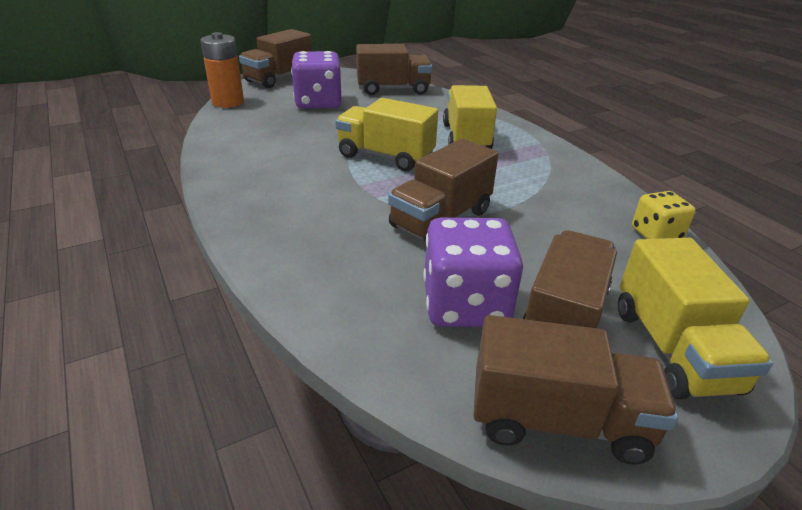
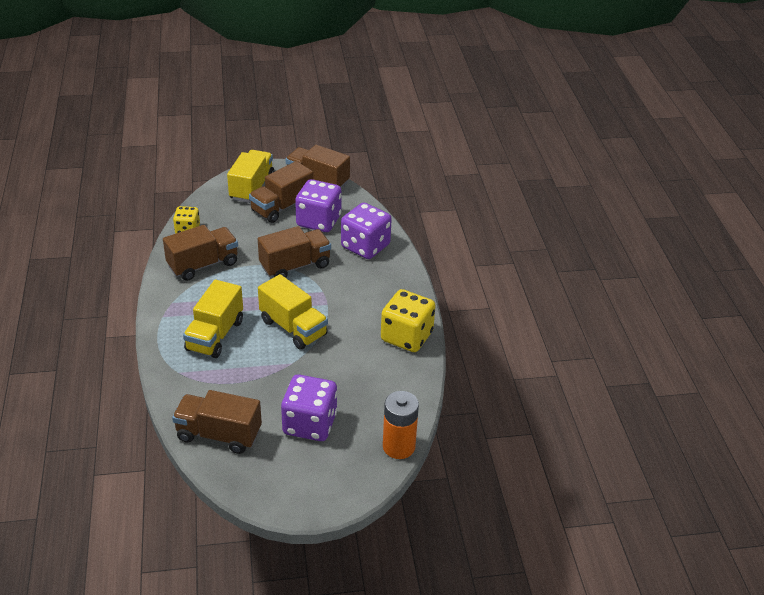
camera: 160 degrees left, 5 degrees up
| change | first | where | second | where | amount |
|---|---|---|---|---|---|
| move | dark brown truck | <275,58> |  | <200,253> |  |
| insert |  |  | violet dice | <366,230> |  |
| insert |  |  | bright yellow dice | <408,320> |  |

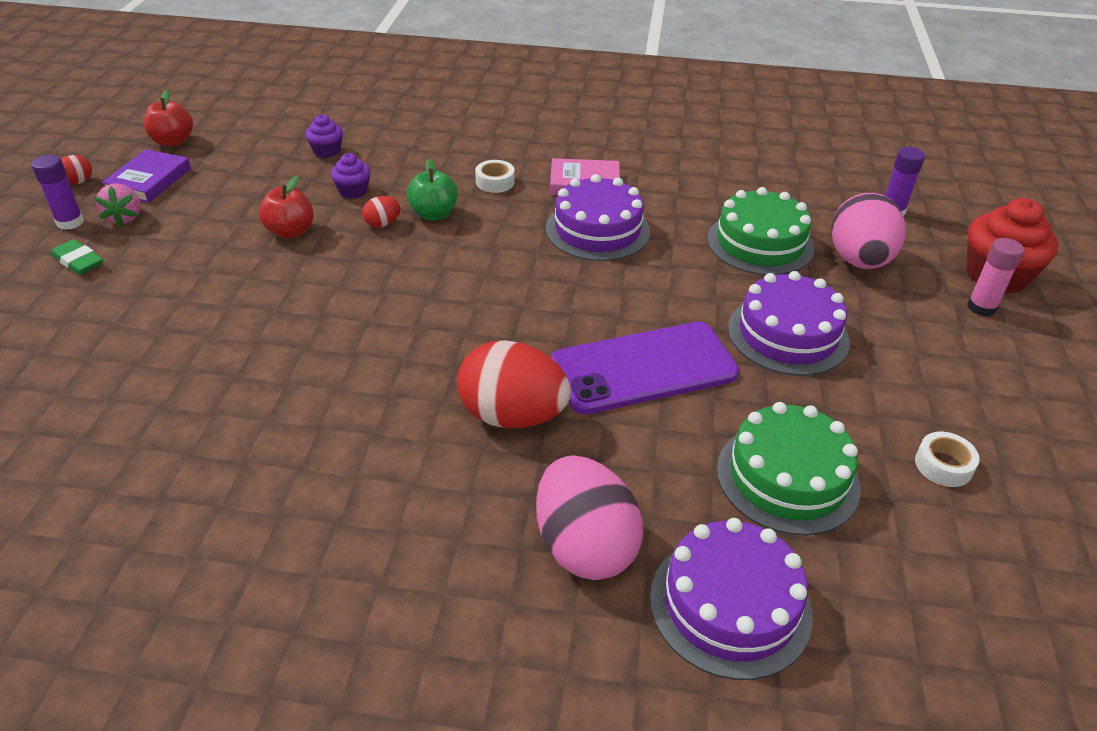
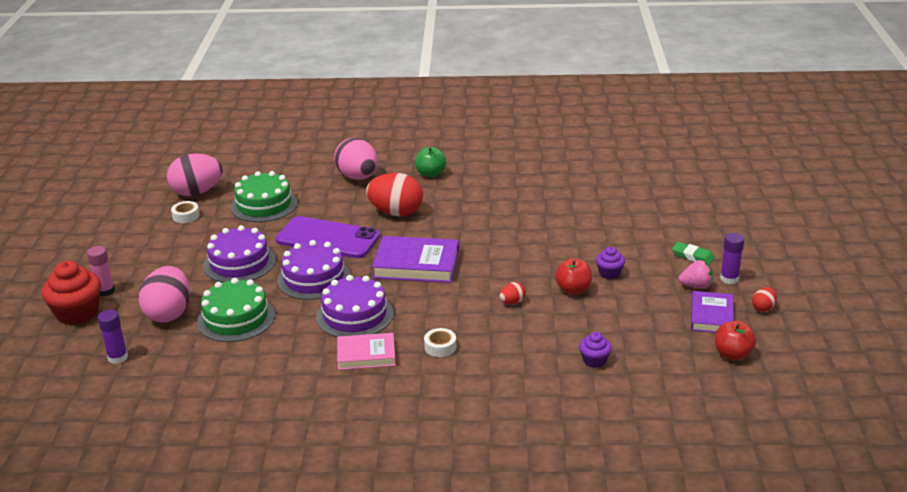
camera: 175 degrees right, 10 degrees down
| change | first | where | second | where | amount |
|---|---|---|---|---|---|
| rotate | pink toy strawberry | <117,205> |  | <695,274> | 105 degrees clockwise |
| move | violet muffin | <351,176> |  | <610,262> |  |
| move | green apple fruit | <432,189> |  | <430,162> |  |
| rotate | violet phone | <645,368> |  | <328,237> | 45 degrees clockwise |
| move | violet gateau | <731,599> |  | <314,270> |  |
| insert |  |  | pink toy egg | <195,175> |  |
| insert |  |  | violet hardback | <415,259> |  |

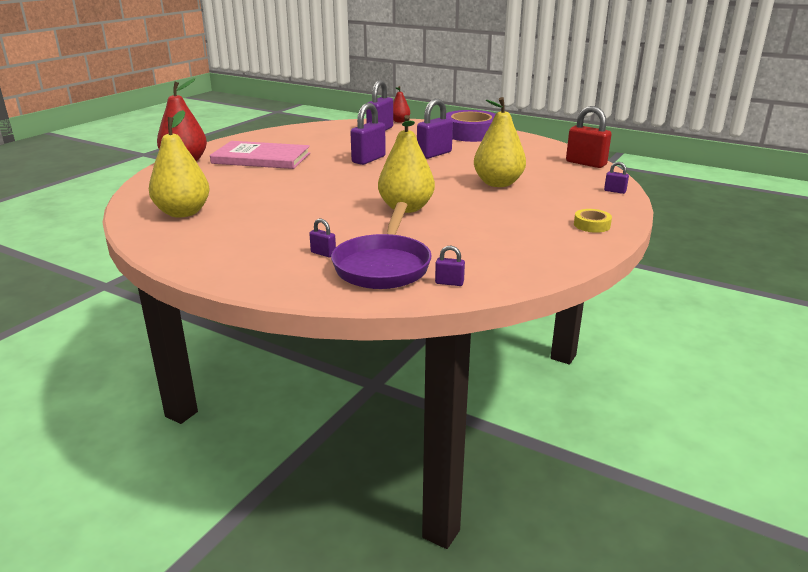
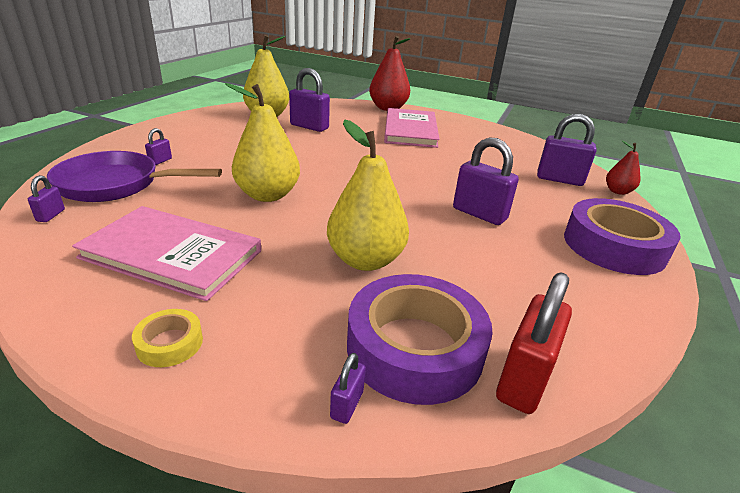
camera: 80 degrees right, 5 degrees up
| change | first | where | second | where | amount |
|---|---|---|---|---|---|
| move | violet small lock | <368,134> |  | <309,100> |  |
| insert |  |  | pink hardback | <166,253> |  |
| insert |  |  | violet sticky tape | <420,339> |  |

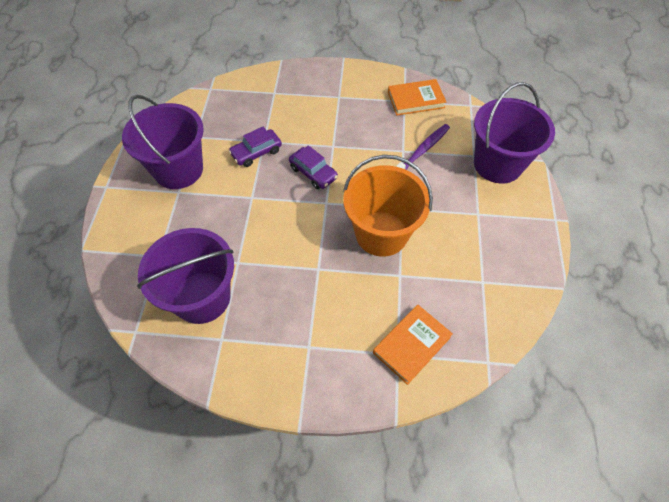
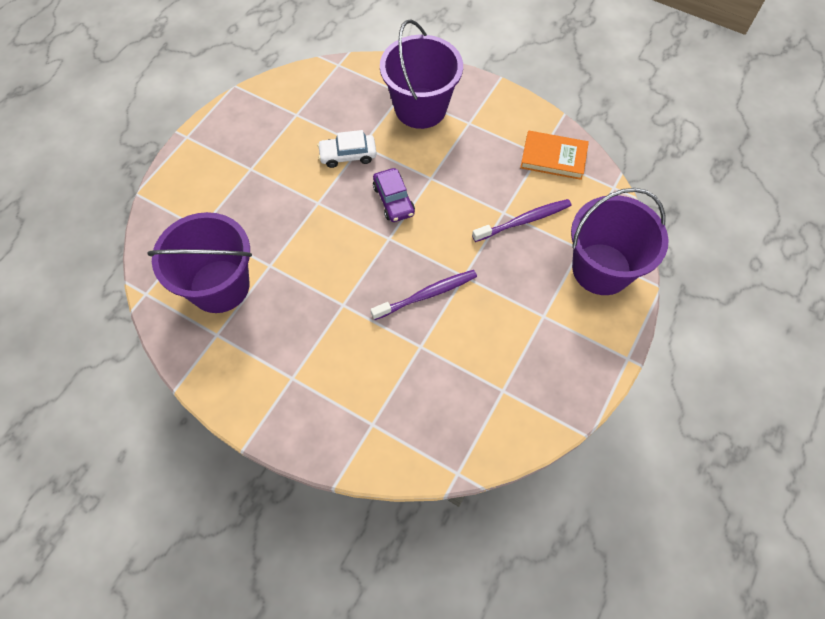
camera: 25 degrees right, 5 degrees up
| change | first | where | second | where | amount |
|---|---|---|---|---|---|
| move | violet pail | <163,142> |  | <421,74> |  |
| recolor | violet automobile | <255,147> | white automobile | <347,149> |  |
| replace | bright orange pail | <388,206> | violet tooth brush | <423,295> |  |
| delete | bright orange hardback | <413,345> |  |  |  |

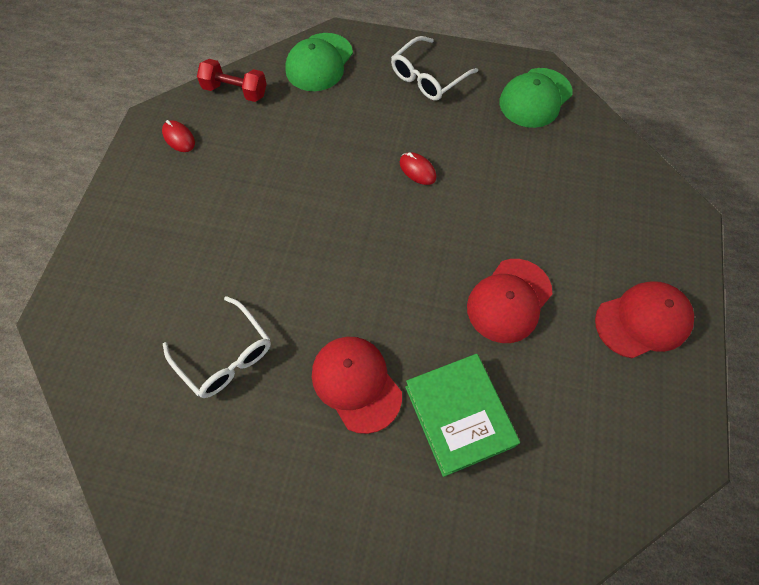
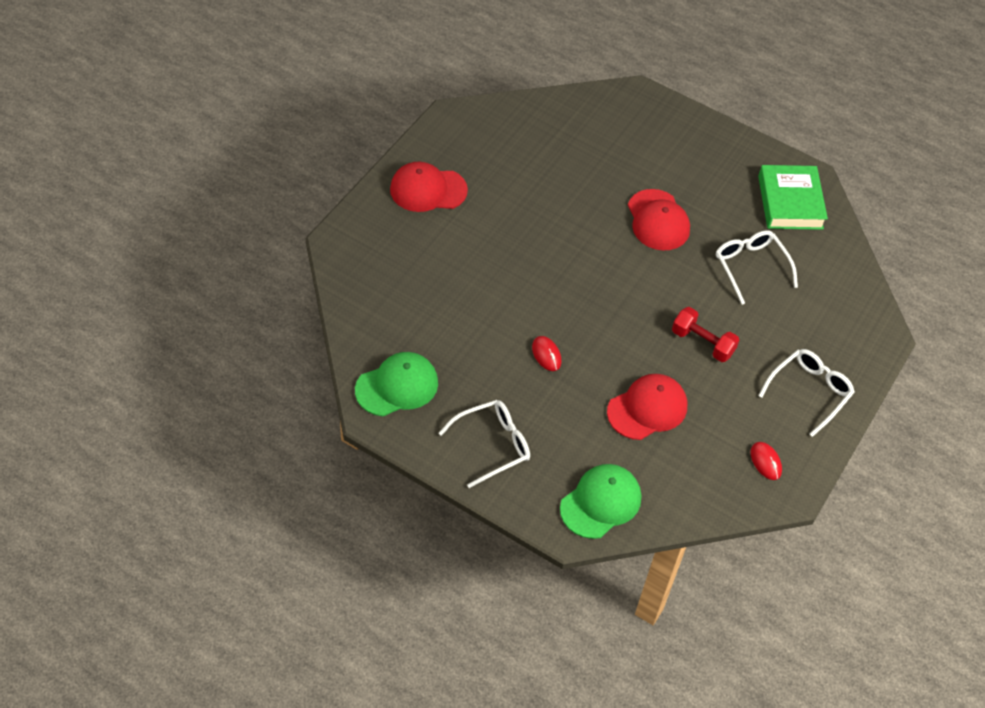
camera: 165 degrees left, 10 degrees down
| change | first | where | second | where | amount |
|---|---|---|---|---|---|
| move | crimson dumbbell | <232,80> |  | <705,334> |  |
| move | green hardback | <462,415> |  | <793,197> |  |
| move | crimson cap | <509,301> |  | <647,407> |  |
| insert |  |  | white eyeglasses | <806,393> |  |

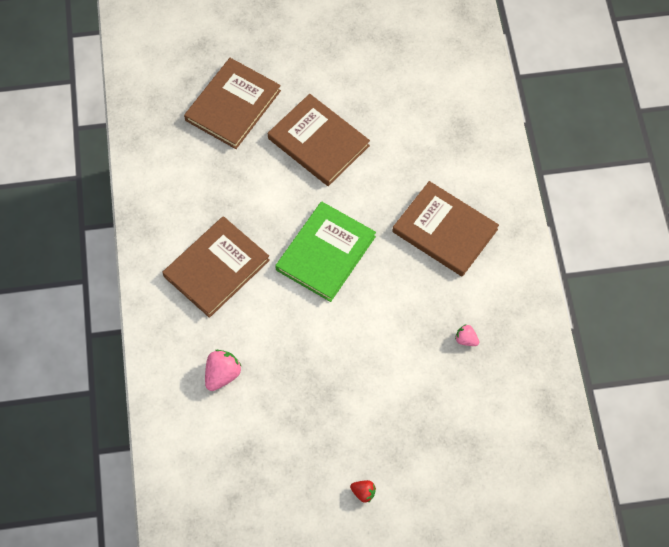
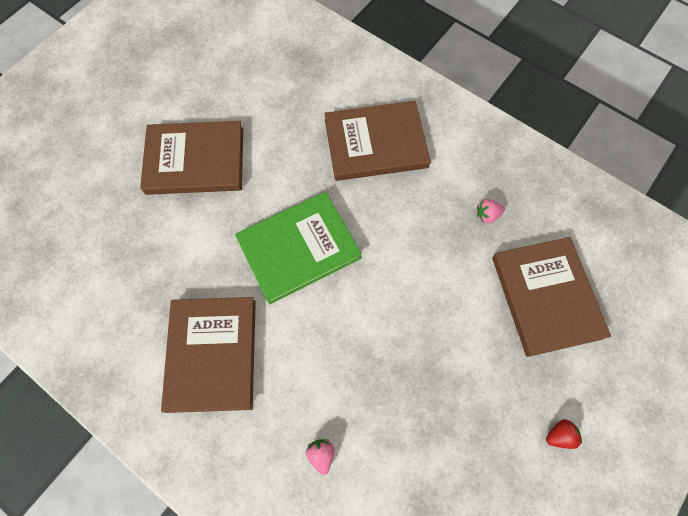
camera: 45 degrees left, 5 degrees up
| change | first | where | second | where | amount |
|---|---|---|---|---|---|
| move | dark brown hardback | <232,103> |  | <551,297> |  |
| resize | pink toy strawberry | <223,370> |  | <320,457> | x0.60 |
| rotate | green hardback | <325,251> |  | <298,248> | 75 degrees clockwise |

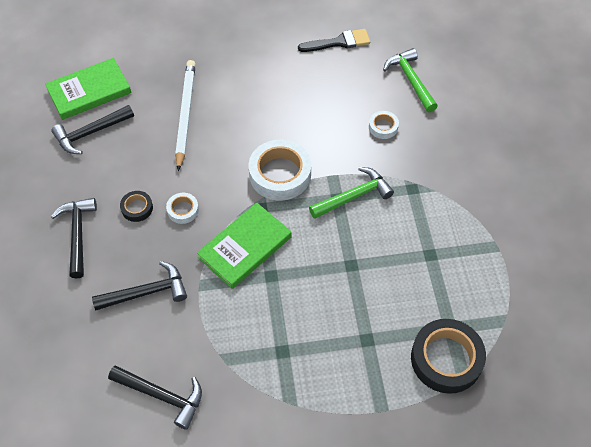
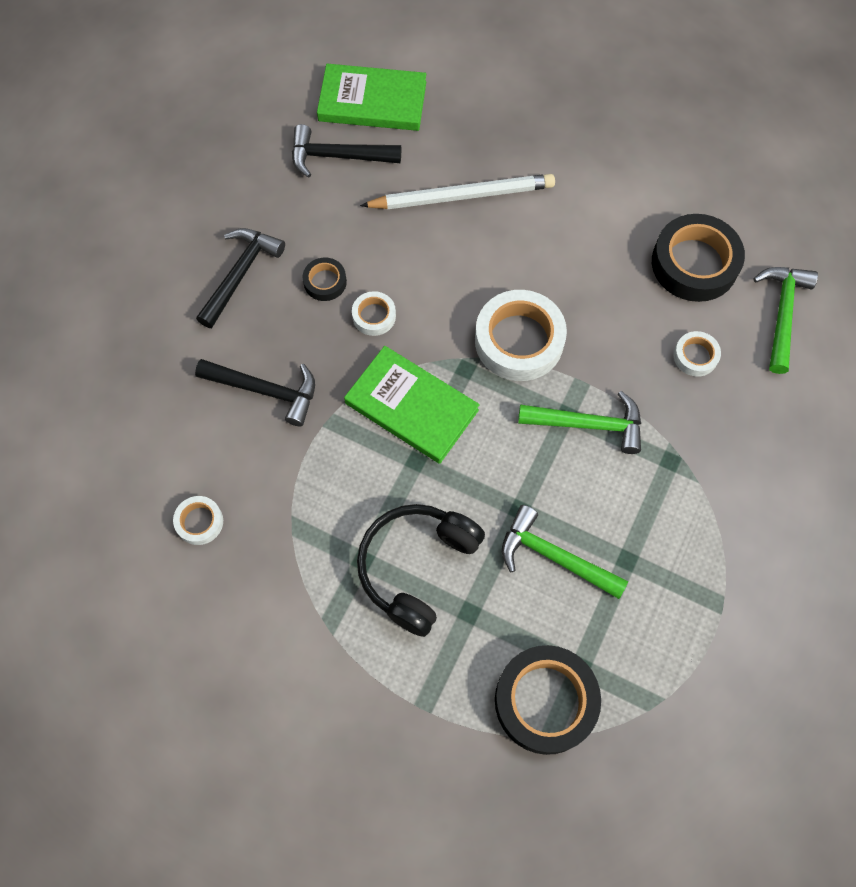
camera: 35 degrees right, 10 degrees up
| change | first | where | second | where | amount |
|---|---|---|---|---|---|
| replace | black claw hammer | <155,397> | white sticky tape | <198,520> |  |
| rotate | white pencil | <185,115> |  | <457,191> | 45 degrees clockwise |
| rotate | green hardback | <244,245> |  | <412,405> | 45 degrees clockwise |
| delete | black paint brush | <334,40> |  |  |  |
| insert |  |  | black headset | <421,570> |  |
| insert |  |  | green claw hammer | <565,552> |  |
| insert |  |  | black sticky tape | <698,258> |  |

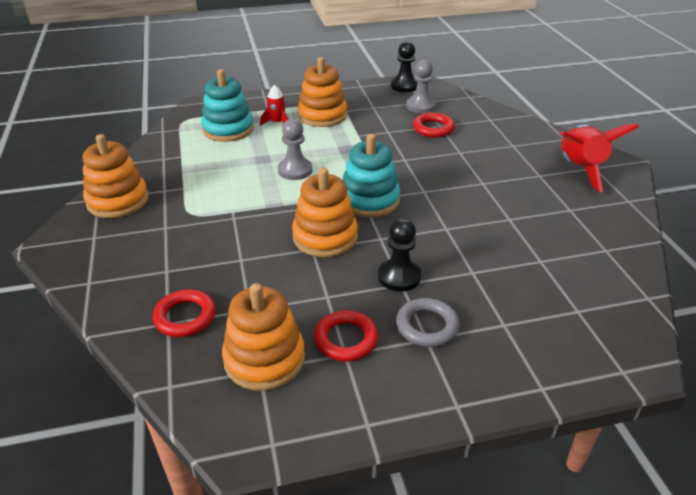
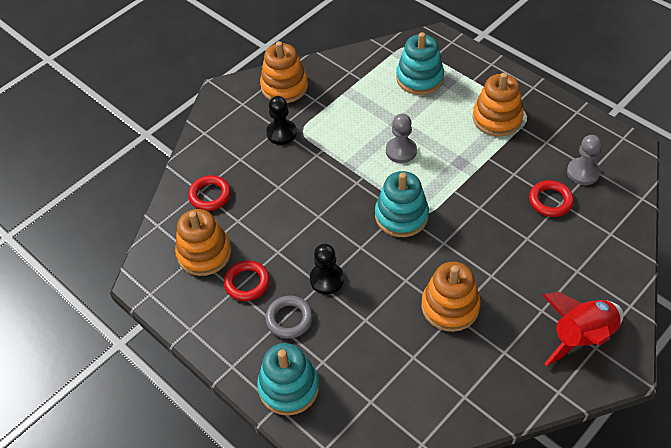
camera: 60 degrees right, 15 degrees up
| change | first | where | second | where | amount |
|---|---|---|---|---|---|
| delete | crimson spaceship | <274,105> |  |  |  |
| move | bright orange stacking rings | <325,212> |  | <451,297> |  |
| move | black game pawn | <404,66> |  | <281,120> |  |
| insert |  |  | teal stacking rings | <288,379> |  |

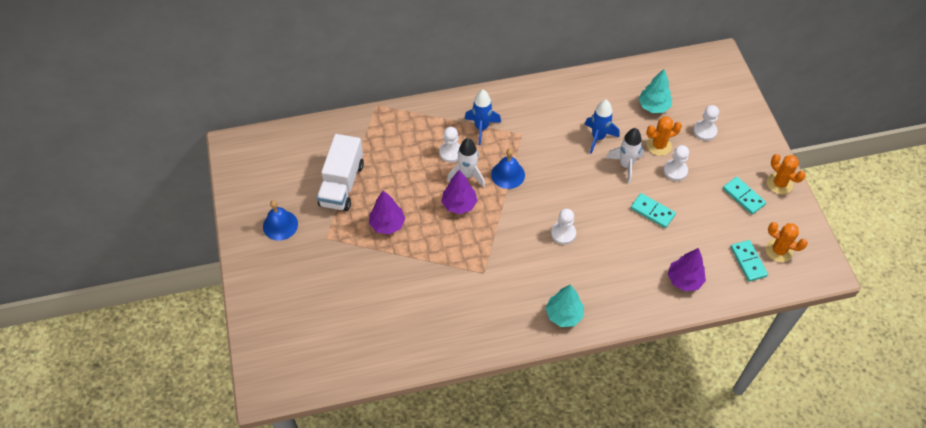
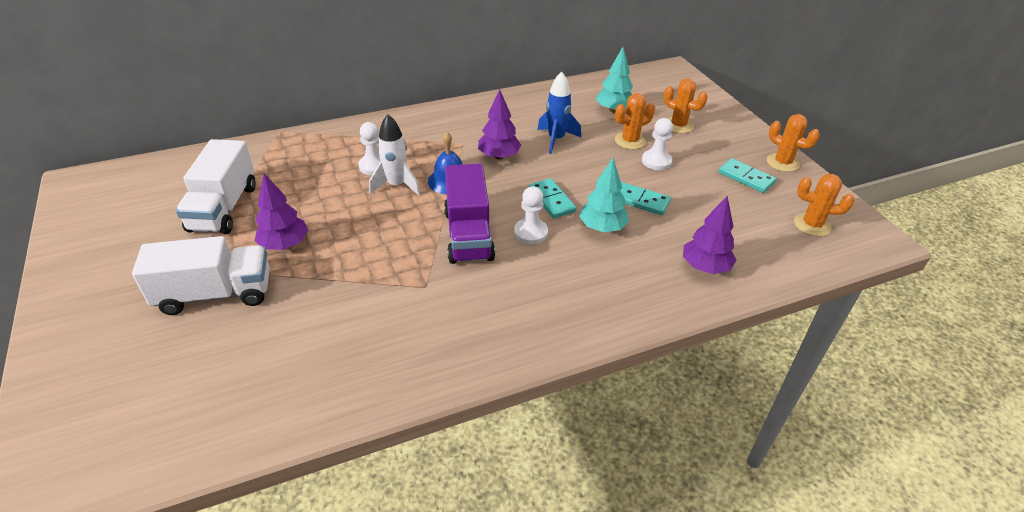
camera: 10 degrees left, 15 degrees down
| change | first | where | second | where | amount |
|---|---|---|---|---|---|
| delete | blue school bell | <280,220> |  |  |  |
| move | violet tree | <459,192> |  | <499,124> |  |
| delete | blue spaceship | <483,117> |  |  |  |
| move | teal tree | <565,305> |  | <604,195> |  |
| delete | white spaceship | <625,155> |  |  |  |
| replace | white game pawn | <706,123> | bright orange cactus | <686,105> |  |
| move | teal domino piece | <749,261> |  | <552,198> |  |
| insert |  |  | white truck | <201,275> |  |
| insert |  |  | violet truck | <469,213> |  |

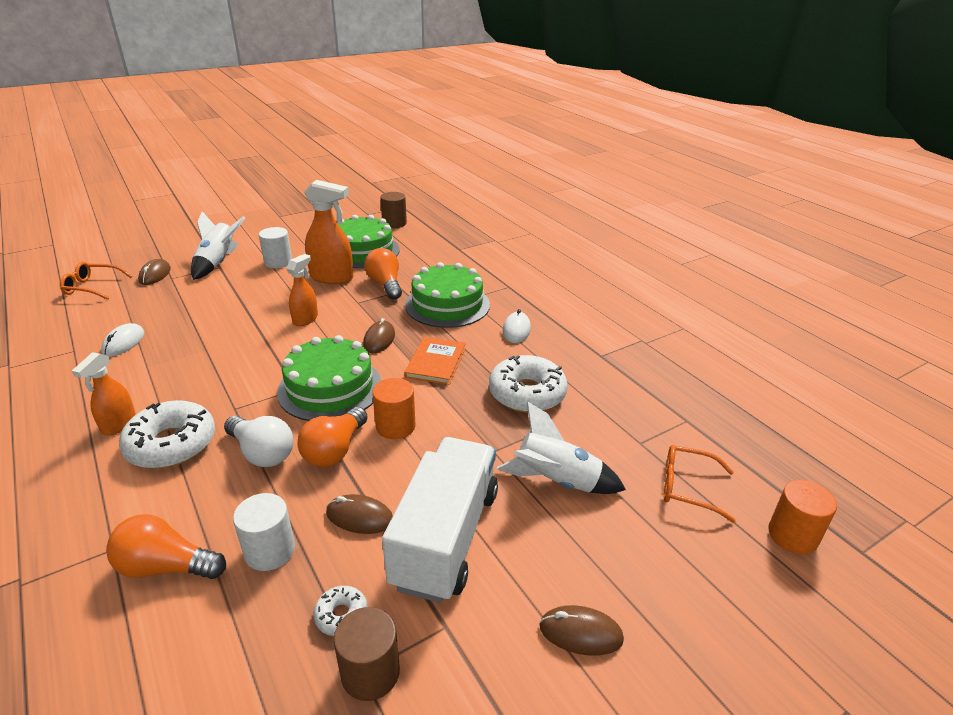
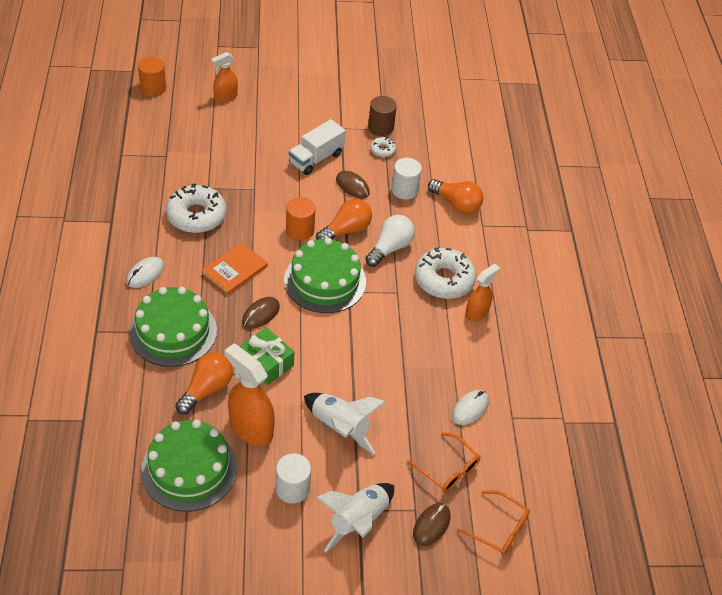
camera: 155 degrees left, 15 degrees up
| change | first | where | second | where | amount |
|---|---|---|---|---|---|
| rotate | white bulb | <258,441> |  | <390,241> | 60 degrees clockwise |
| move | bright orange spray cleaner | <302,290> |  | <224,77> |  |
| rotate | bright orange bulb | <383,274> |  | <204,383> | 150 degrees counterclockwise |
| delete | dark brown cylinder shape | <393,210> |  |  |  |
| resize | white truck | <440,520> |  | <317,147> | x0.64 |
| move | white spaceship | <561,448> |  | <345,424> |  |
| delete | dark brown PC mouse | <581,630> |  |  |  |
| move | bright orange eyeglasses | <700,484> |  | <444,462> |  |
| insert |  |  | green present | <266,356> |  |

